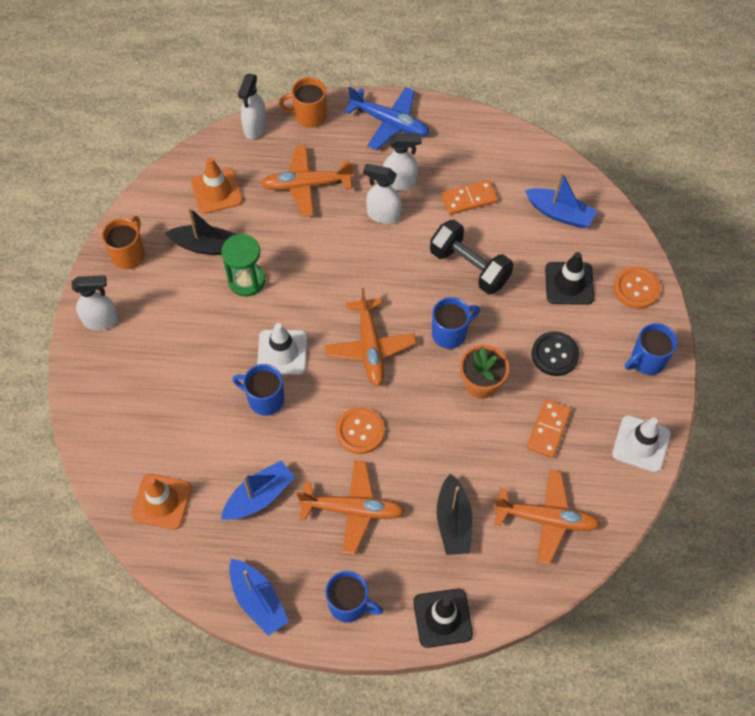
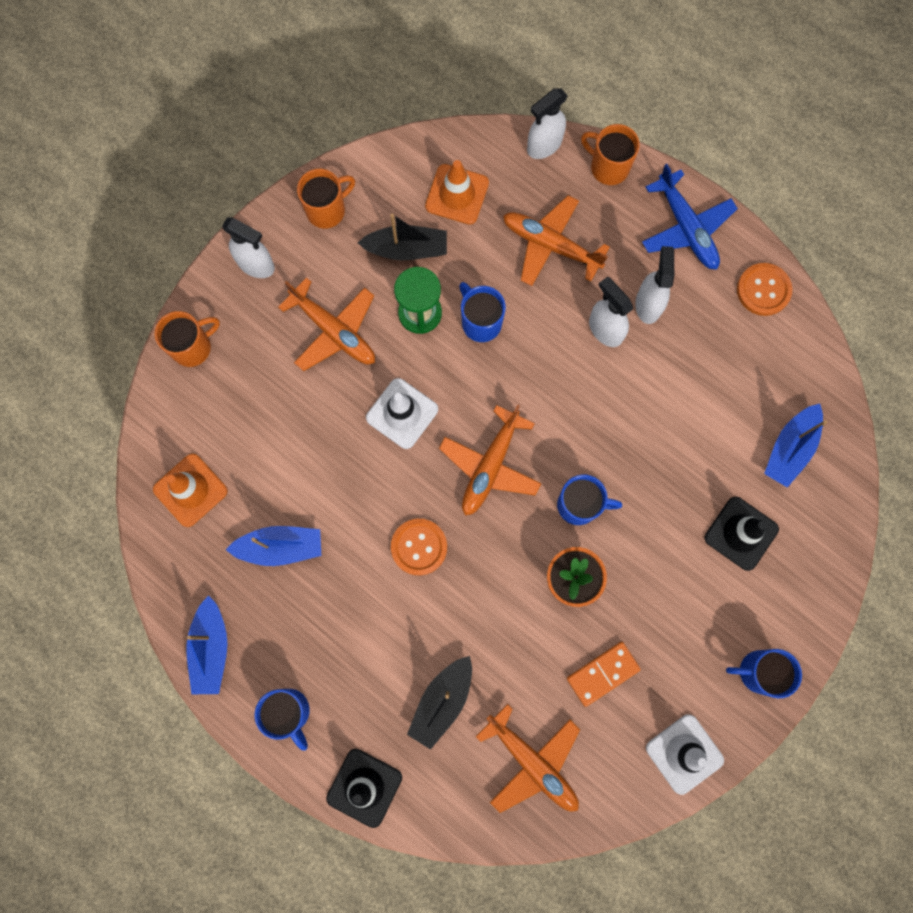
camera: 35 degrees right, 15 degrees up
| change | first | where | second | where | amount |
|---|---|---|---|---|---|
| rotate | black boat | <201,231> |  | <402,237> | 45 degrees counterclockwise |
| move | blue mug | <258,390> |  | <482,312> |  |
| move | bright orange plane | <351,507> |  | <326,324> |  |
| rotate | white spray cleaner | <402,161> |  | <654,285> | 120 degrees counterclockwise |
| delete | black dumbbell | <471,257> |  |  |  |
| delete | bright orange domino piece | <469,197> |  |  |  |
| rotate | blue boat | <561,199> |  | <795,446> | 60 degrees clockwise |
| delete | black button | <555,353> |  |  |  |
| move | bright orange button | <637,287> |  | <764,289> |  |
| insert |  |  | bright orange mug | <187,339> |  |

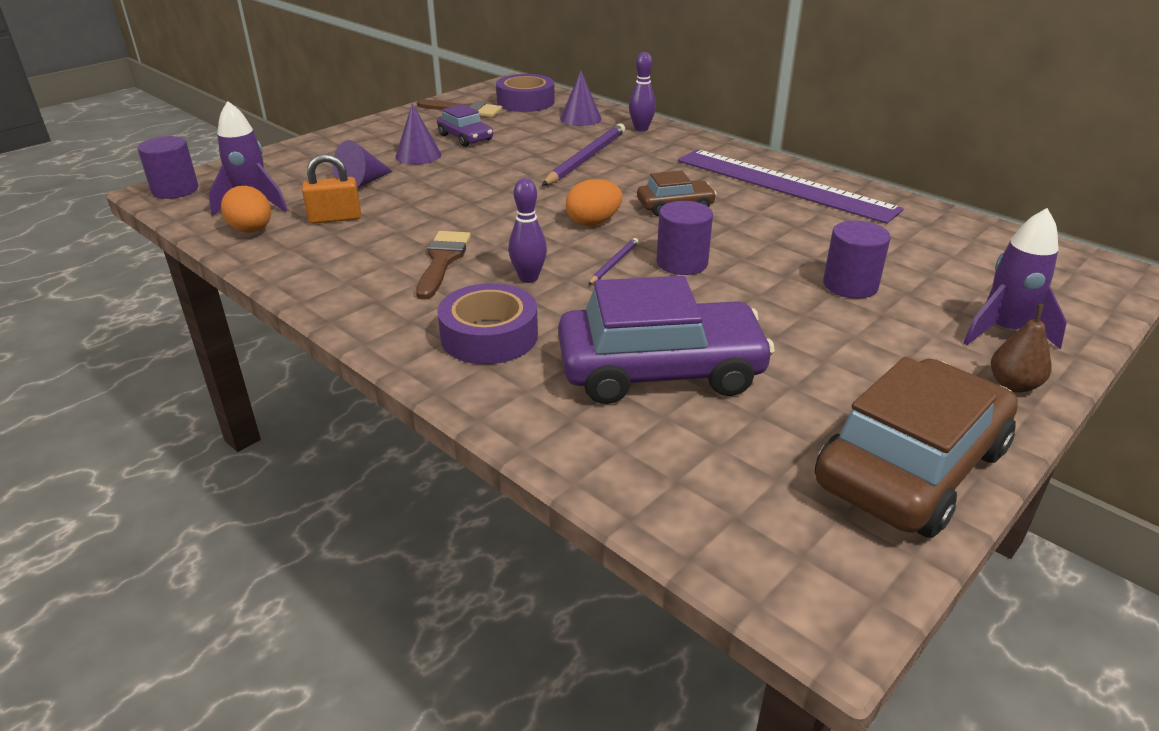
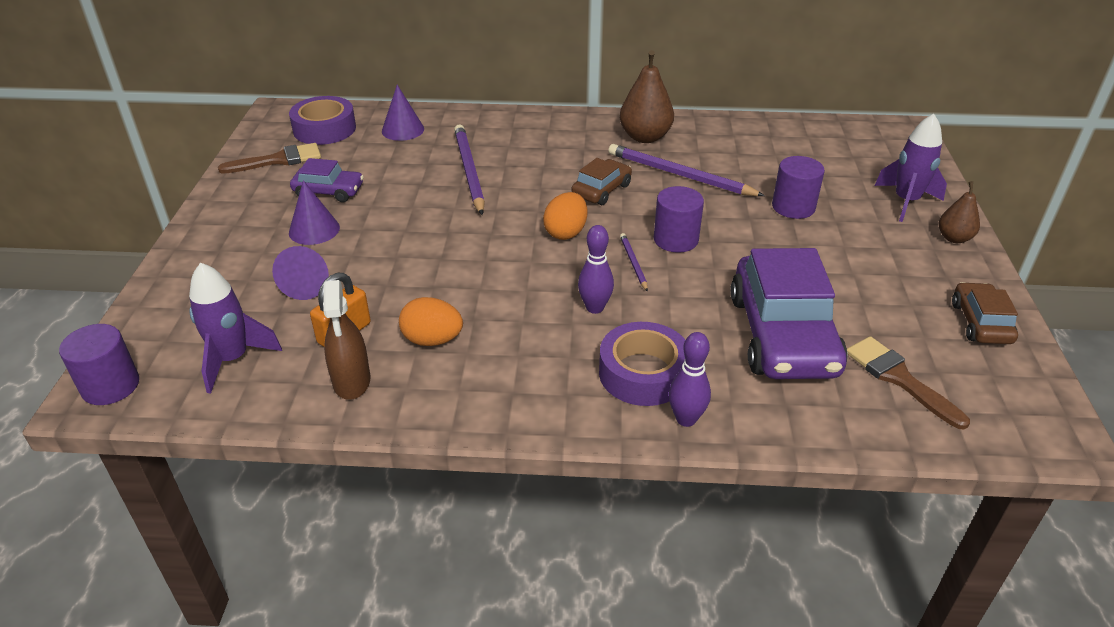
camera: 40 degrees left, 5 degrees up
| change | first | where | second | where | amount |
|---|---|---|---|---|---|
| move | bright orange toy egg | <246,209> |  | <431,321> |  |
| move | dark brown paint brush | <443,265> |  | <908,383> |  |
| rotate | violet automobile | <666,340> |  | <789,313> | 135 degrees clockwise |
| move | violet tenpin | <642,92> |  | <690,379> |  |
| replace | violet ruler | <791,186> | dark brown pear fruit | <647,96> |  |
| resize | dark brown automobile | <916,447> |  | <985,313> | x0.51 |
| insert |  |  | dark brown spray cleaner | <347,340> |  |
| insert |  |  | violet pencil | <686,170> |  |

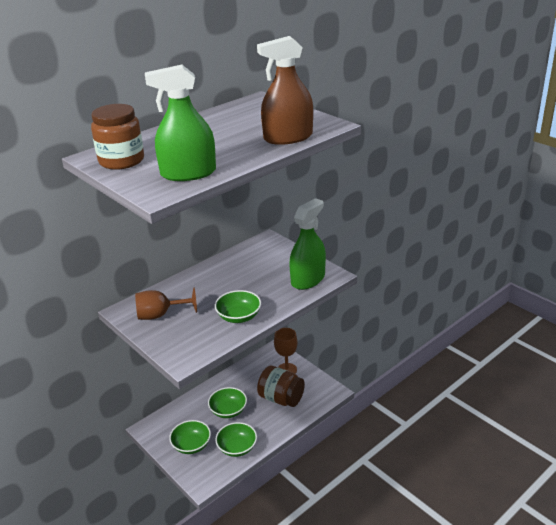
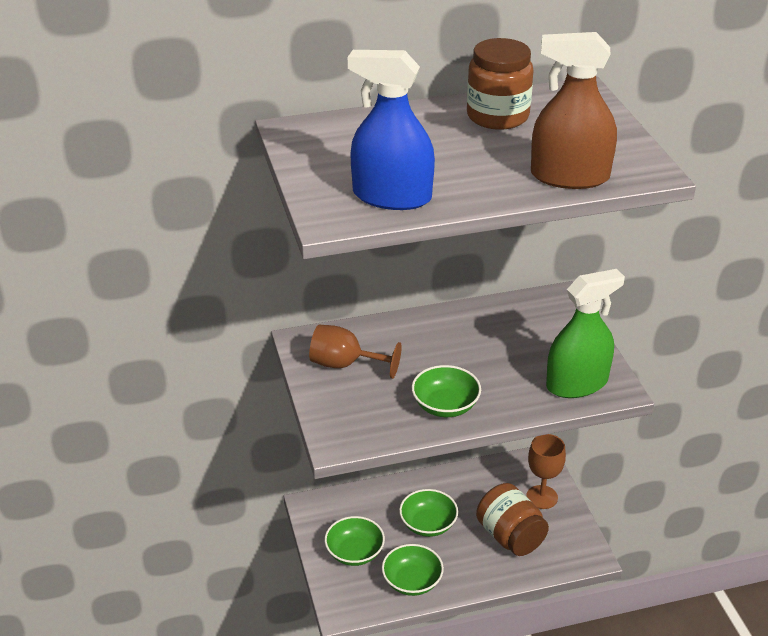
camera: 25 degrees right, 5 degrees up
| change | first | where | second | where | amount |
|---|---|---|---|---|---|
| move | dark brown jar | <117,137> |  | <500,84> |  |
| recolor | green spray cleaner | <180,123> | blue spray cleaner | <391,130> |  |

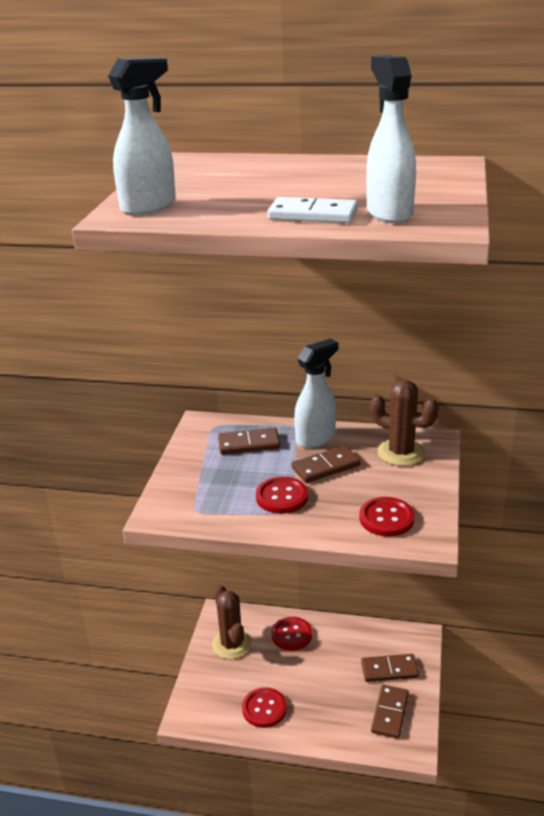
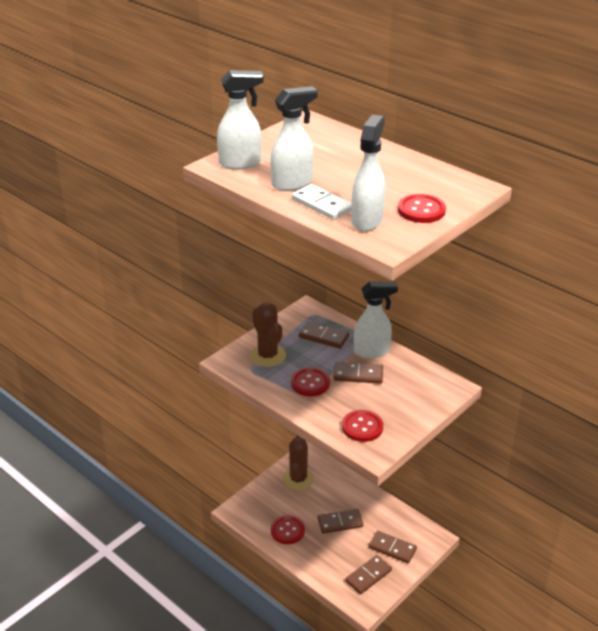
camera: 30 degrees right, 5 degrees up
| change | first | where | second | where | amount |
|---|---|---|---|---|---|
| move | crimson button | <291,634> |  | <422,208> |  |
| move | dark brown cactus | <404,423> |  | <268,335> |  |
| insert |  |  | white spray cleaner | <294,138> |  |
| insert |  |  | dark brown domino piece | <340,521> |  |

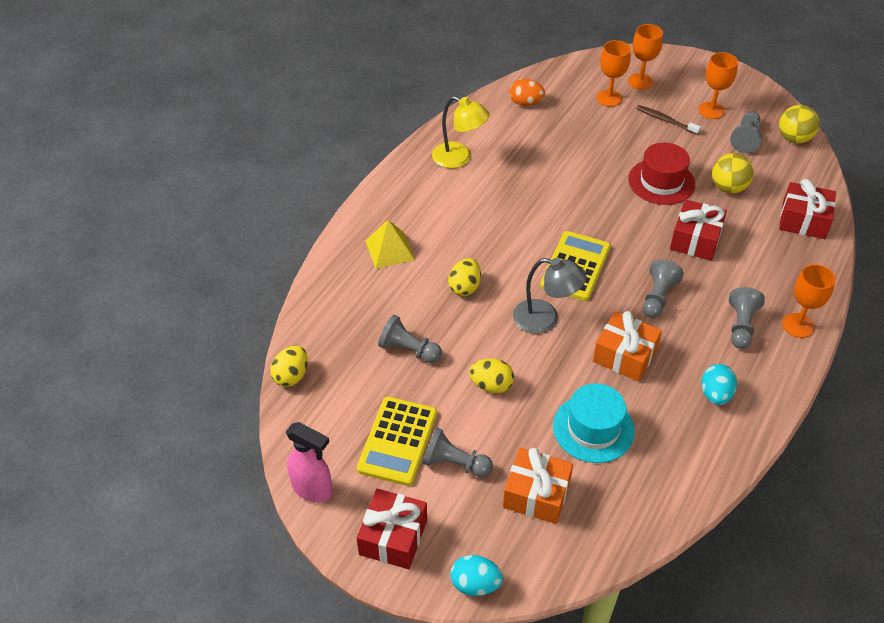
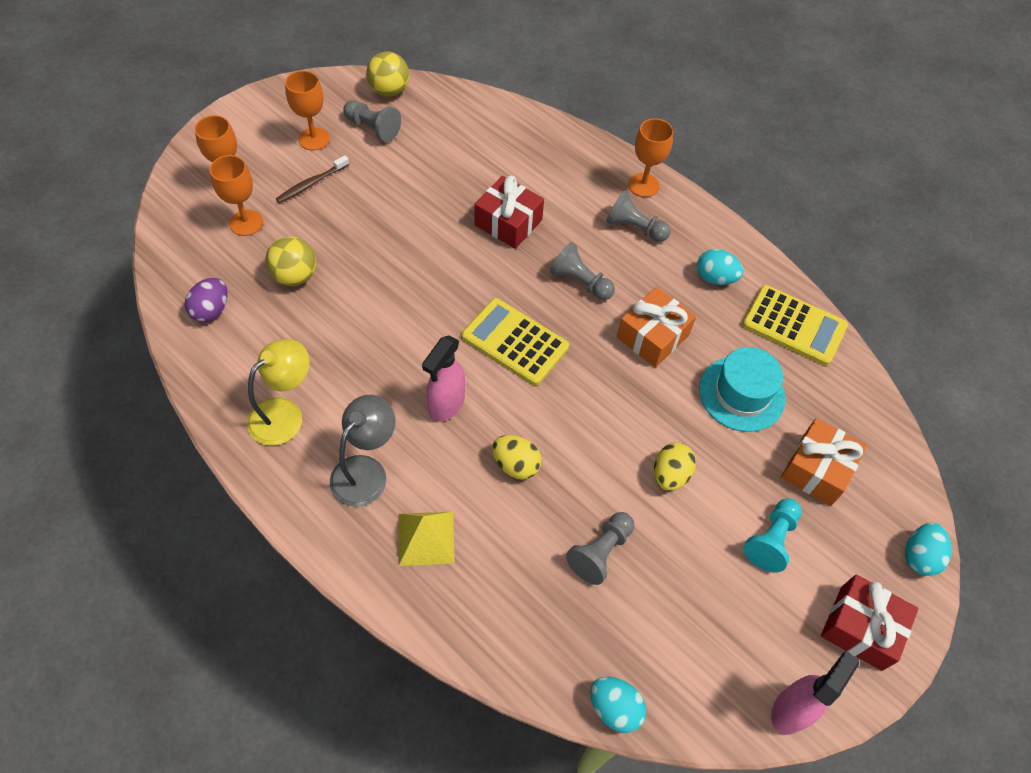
camera: 80 degrees left, 10 degrees up
| change | first | where | second | where | amount |
|---|---|---|---|---|---|
| recolor | bright yellow toy egg | <289,366> | teal toy egg | <618,705> |  |
| move | bright yellow adding machine | <397,441> |  | <795,325> |  |
| recolor | ash-grey game pawn | <458,452> | teal game pawn | <772,535> |  |
| recolor | bright orange toy egg | <527,92> | violet toy egg | <206,300> |  |
| move | ash-grey lamp | <550,295> |  | <363,451> |  |
| delete | crimson top hat | <661,174> |  |  |  |
| move | bright yellow ball | <733,173> |  | <290,261> |  |
| delete | crimson present | <807,209> |  |  |  |
| insert |  |  | pink spray cleaner | <443,378> |  |

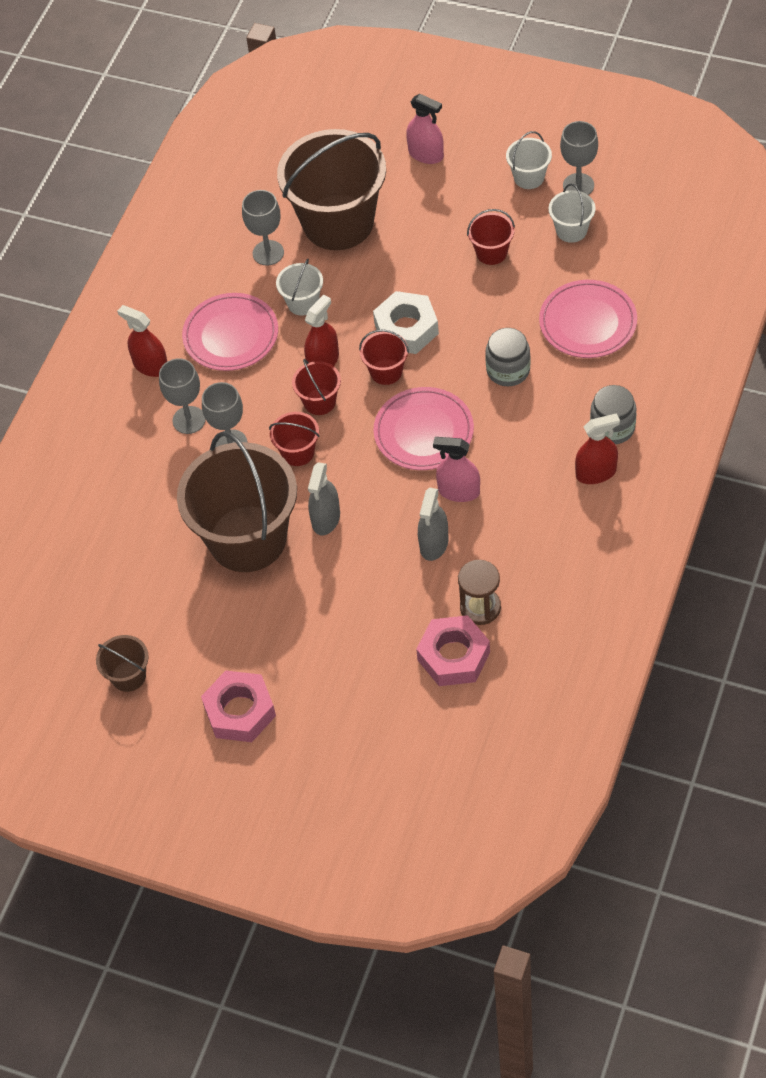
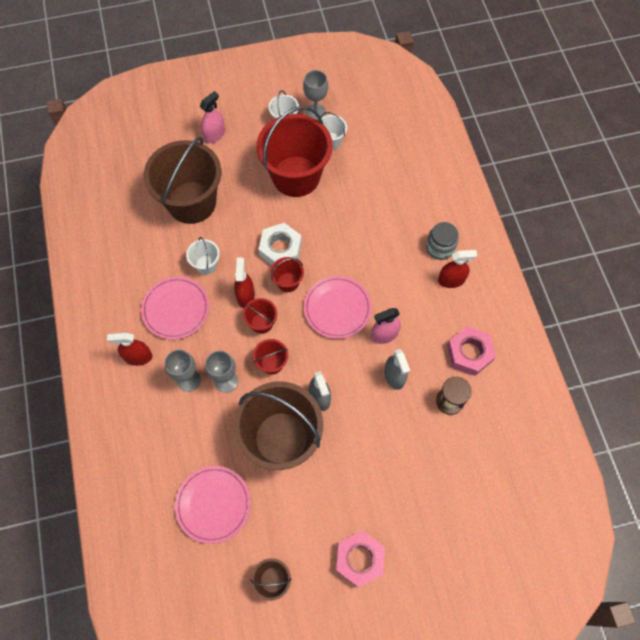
camera: 40 degrees left, 10 degrees up
| change | first | where | second | where | amount |
|---|---|---|---|---|---|
| delete | ash-grey chalice | <263,228> |  |  |  |
| rotate | pink spray cleaner | <425,129> |  | <212,117> | 45 degrees counterclockwise |
| move | pink hexagon nut | <453,650> |  | <471,351> |  |
| resize | crimson pail | <491,237> |  | <294,151> | x2.32 |
| delete | ash-grey jar | <508,357> |  |  |  |
| move | pink flat dish | <588,319> |  | <213,505> |  |
| rotate | crimson spray cleaner | <597,448> |  | <457,269> | 45 degrees clockwise |

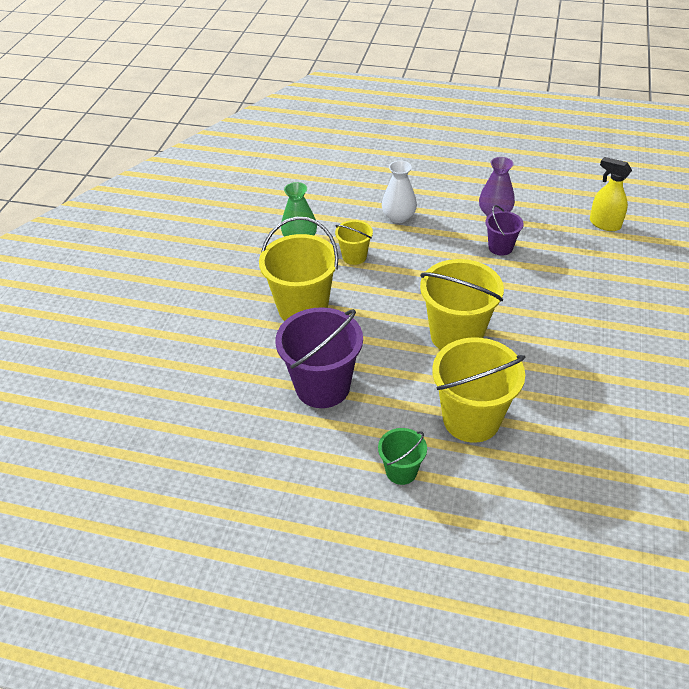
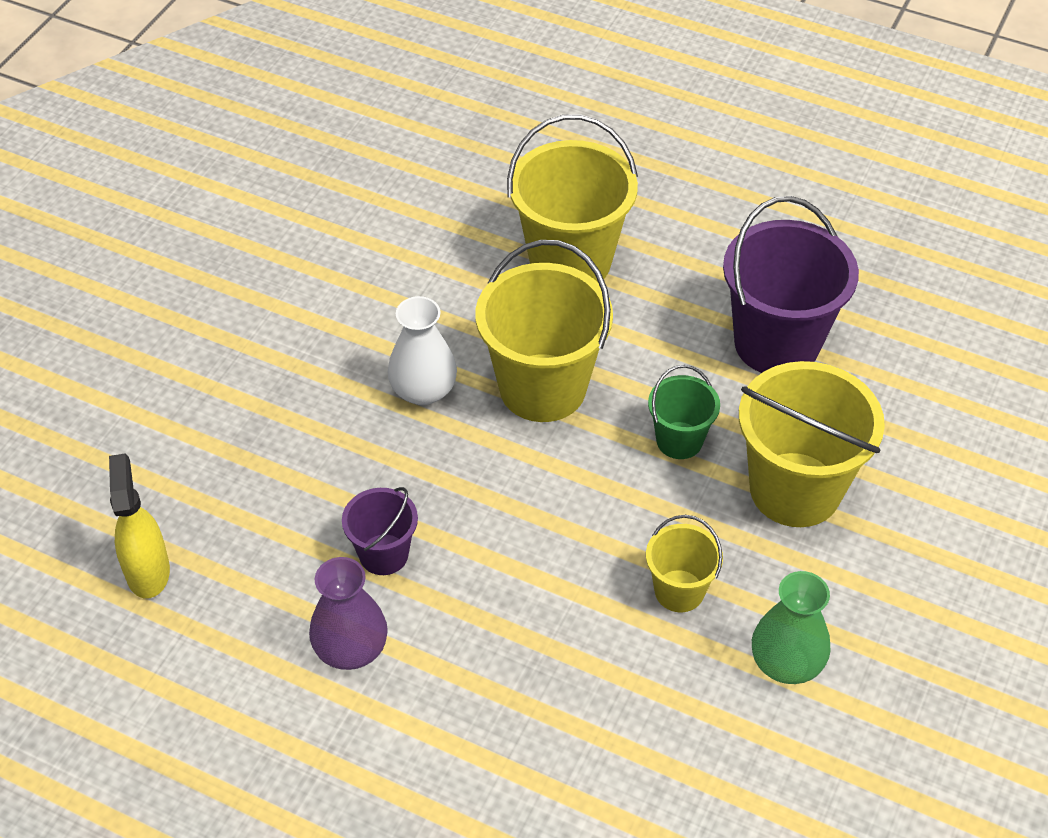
camera: 170 degrees left, 5 degrees up
| change | first | where | second | where | amount |
|---|---|---|---|---|---|
| move | green pail | <402,456> |  | <684,412> |  |
| move | white vase | <399,191> |  | <422,350> |  |
| rotate | bright yellow spray cleaner | <611,194> |  | <139,526> | 150 degrees counterclockwise |

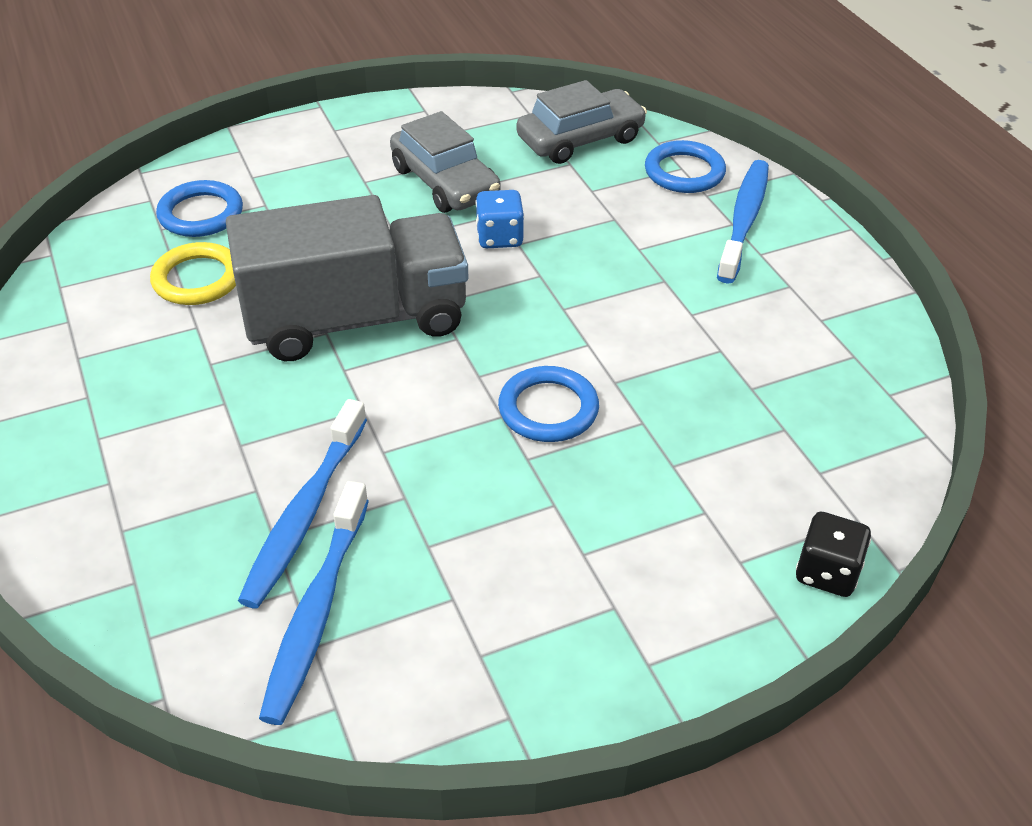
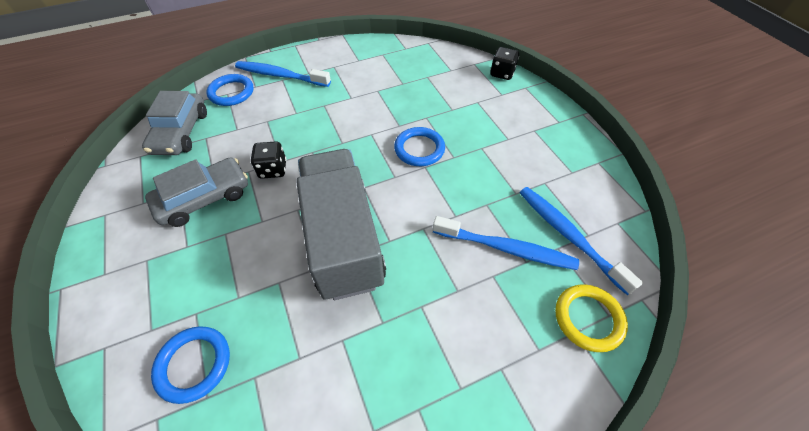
camera: 90 degrees left, 10 degrees up
| change | first | where | second | where | amount |
|---|---|---|---|---|---|
| move | bright yellow hoop | <193,273> |  | <591,318> |  |
| rotate | blue tooth brush | <314,603> |  | <581,241> | 135 degrees counterclockwise |
| recolor | blue dice | <500,219> | black dice | <268,160> |  |
| rotate | ash-grey automobile | <581,122> |  | <174,123> | 150 degrees counterclockwise |

